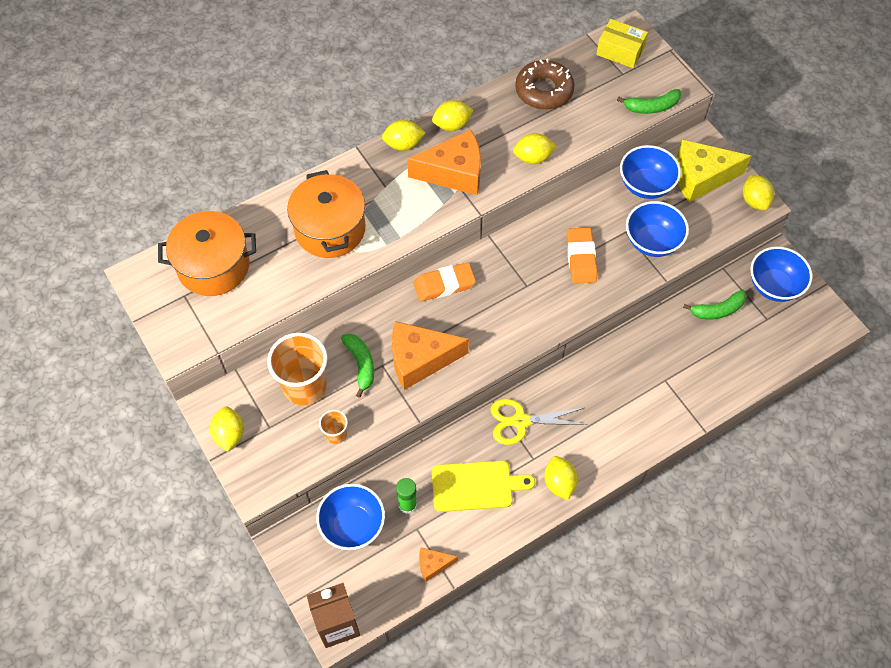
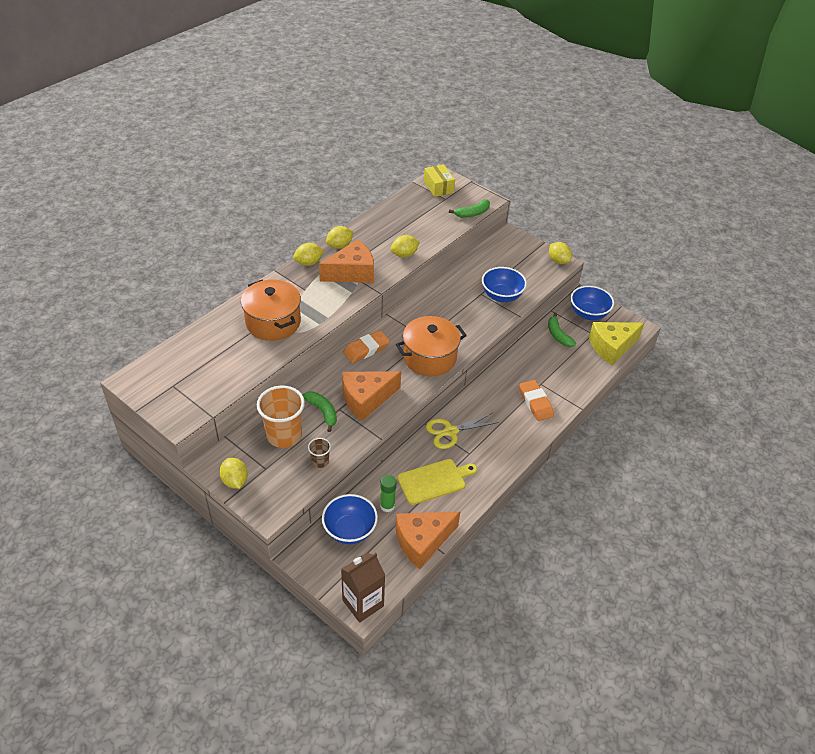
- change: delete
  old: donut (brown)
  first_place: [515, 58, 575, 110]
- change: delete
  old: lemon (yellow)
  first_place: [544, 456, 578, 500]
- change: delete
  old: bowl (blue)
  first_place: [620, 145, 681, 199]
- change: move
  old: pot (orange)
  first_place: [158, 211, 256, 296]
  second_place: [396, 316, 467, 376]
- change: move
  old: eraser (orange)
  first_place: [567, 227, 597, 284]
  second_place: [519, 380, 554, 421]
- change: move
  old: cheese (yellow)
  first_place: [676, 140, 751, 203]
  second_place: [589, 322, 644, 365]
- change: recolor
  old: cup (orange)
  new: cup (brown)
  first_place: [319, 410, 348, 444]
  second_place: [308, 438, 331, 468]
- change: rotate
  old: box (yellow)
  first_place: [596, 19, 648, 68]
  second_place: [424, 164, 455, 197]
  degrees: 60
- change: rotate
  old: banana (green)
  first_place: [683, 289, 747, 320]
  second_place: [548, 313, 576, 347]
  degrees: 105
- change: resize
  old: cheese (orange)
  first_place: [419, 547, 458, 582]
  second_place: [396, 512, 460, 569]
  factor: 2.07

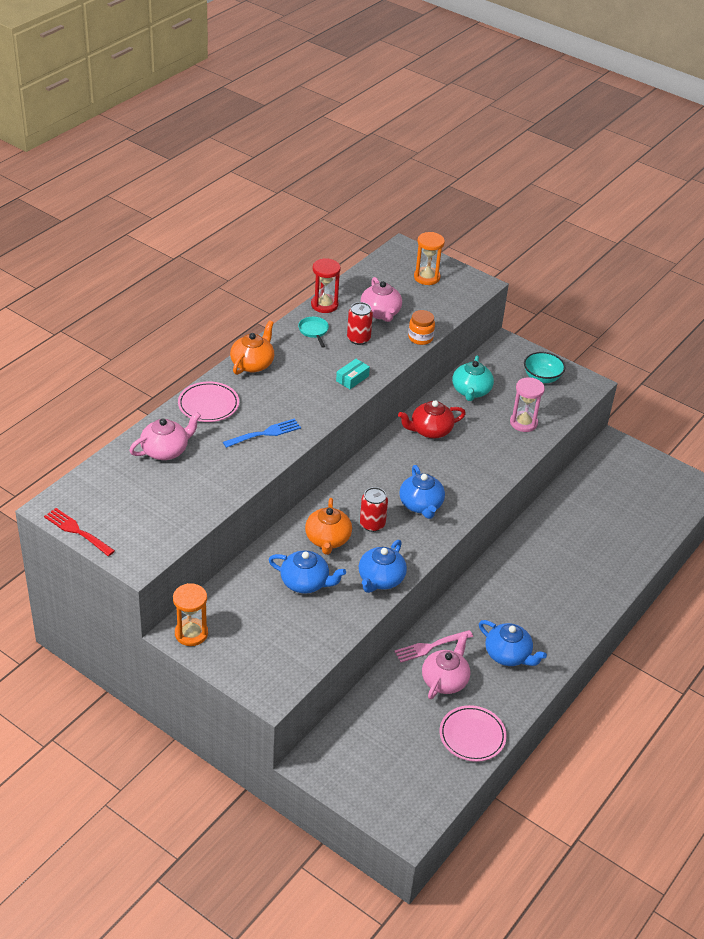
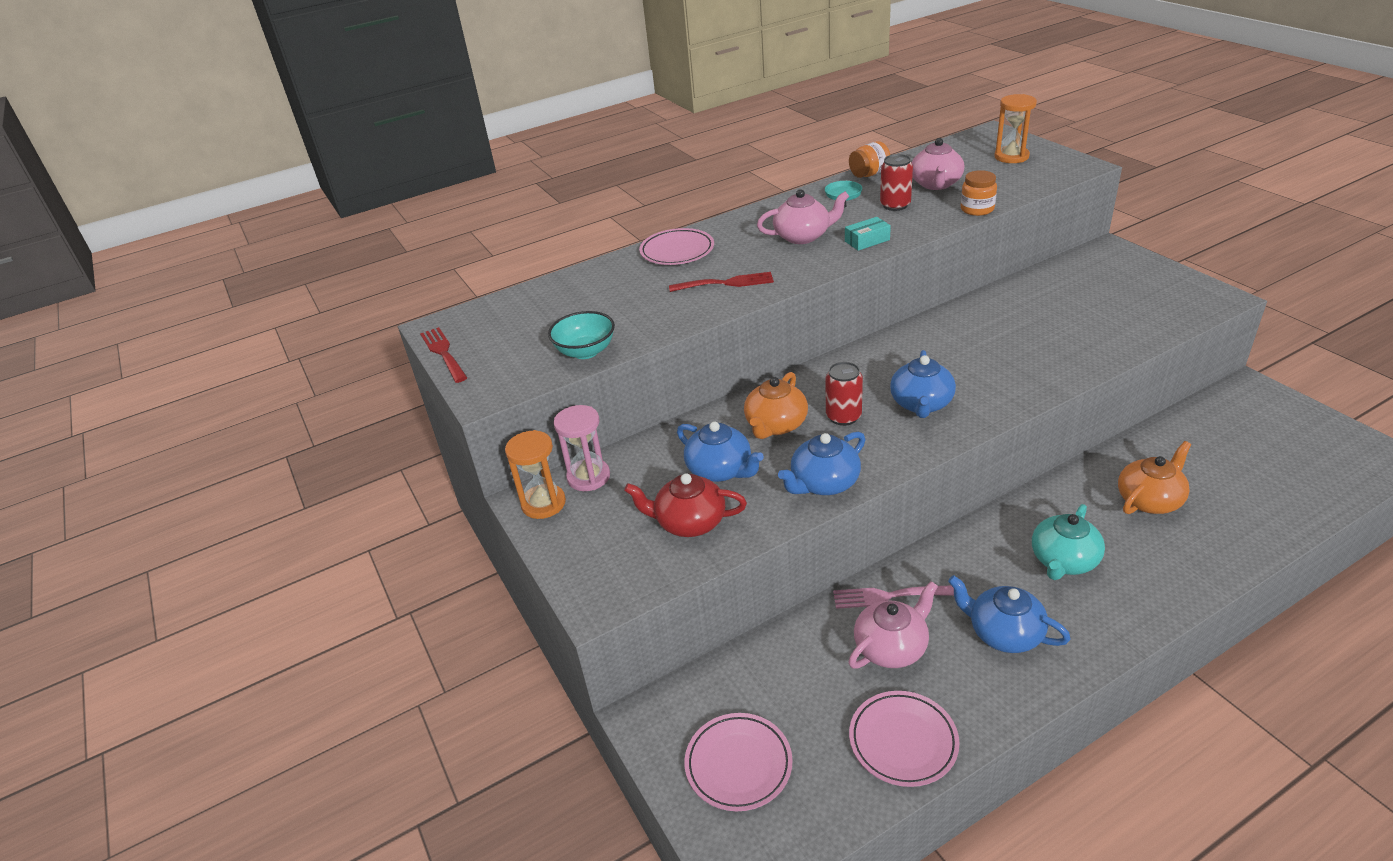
- change: insert
  new: plate (pink)
  second_place: [684, 713, 793, 811]
- change: move
  old: teapot (pink)
  first_place: [129, 412, 201, 460]
  second_place: [757, 189, 849, 244]
- change: move
  old: teapot (orange)
  first_place: [230, 320, 274, 375]
  second_place: [1118, 441, 1191, 514]
- change: move
  old: teapot (red)
  first_place: [398, 400, 466, 438]
  second_place: [624, 473, 747, 537]
- change: move
  old: teapot (turquoise)
  first_place: [452, 356, 494, 401]
  second_place: [1032, 504, 1105, 580]
- change: move
  old: hourglass (pink)
  first_place: [510, 377, 545, 432]
  second_place: [553, 405, 610, 491]
- change: move
  old: bowl (turquoise)
  first_place: [524, 352, 566, 383]
  second_place: [548, 311, 615, 359]
- change: replace
  old: hourglass (red)
  new: jar (orange)
  first_place: [311, 258, 341, 313]
  second_place: [849, 141, 890, 178]
- change: recolor
  old: fork (blue)
  new: fork (red)
  first_place: [223, 419, 301, 448]
  second_place: [669, 272, 774, 292]
- change: rotate
  old: teapot (blue)
  first_place: [479, 620, 547, 666]
  second_place: [948, 575, 1071, 653]
  degrees: 150

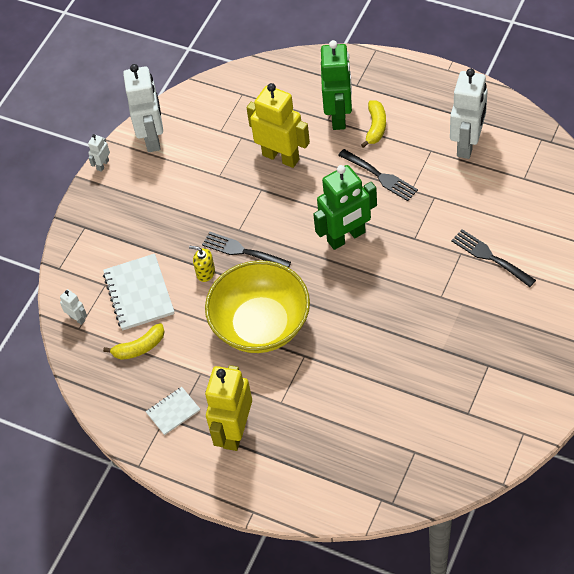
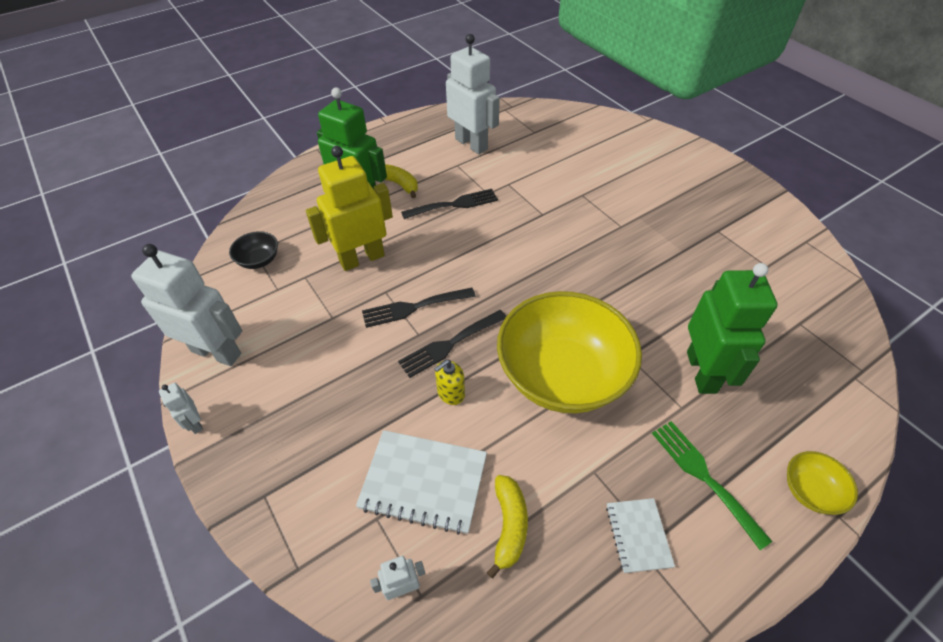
- change: insert
  new: bowl (black)
  second_place: [229, 231, 278, 269]
- change: insert
  new: bowl (yellow)
  second_place: [787, 451, 858, 515]
- change: move
  old: robot (green)
  first_place: [313, 165, 377, 250]
  second_place: [687, 263, 778, 394]
- change: move
  old: fork (black)
  first_place: [451, 229, 536, 287]
  second_place: [362, 288, 476, 328]
- change: replace
  old: robot (yellow)
  new: fork (green)
  first_place: [205, 365, 252, 451]
  second_place: [652, 421, 772, 550]

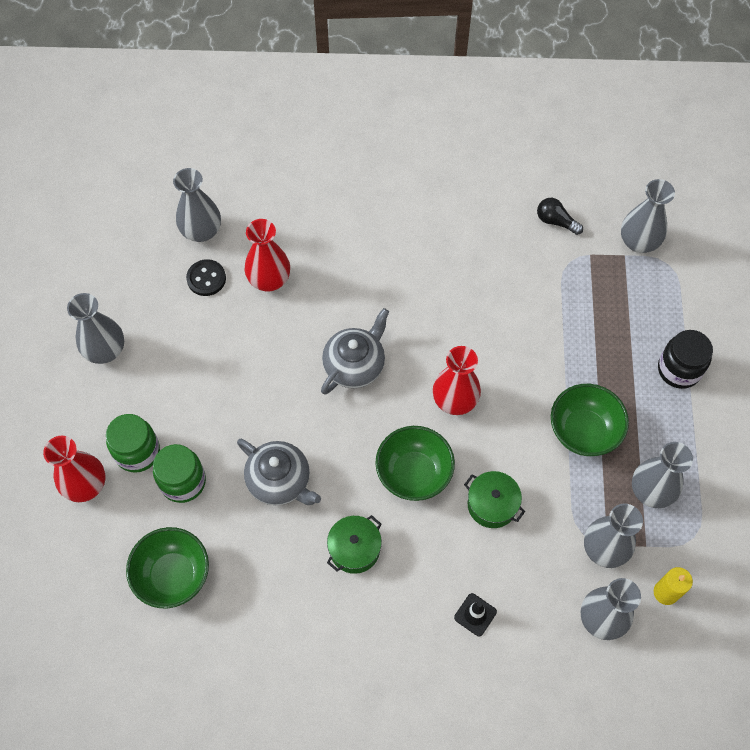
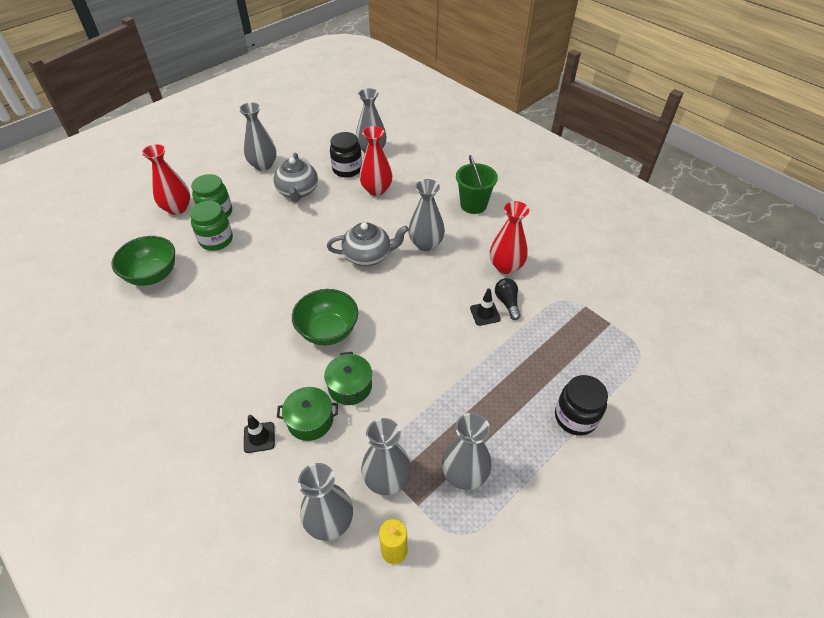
- change: delete
  old: bowl (green)
  first_place: [551, 384, 629, 456]
- change: insert
  new: bucket (green)
  second_place: [456, 155, 498, 214]
- change: insert
  new: traffic cone (black)
  second_place: [470, 289, 501, 326]
- change: move
  old: teapot (grey)
  first_place: [237, 439, 321, 505]
  second_place: [273, 153, 318, 202]
- change: move
  old: pot (green)
  first_place: [327, 515, 382, 574]
  second_place: [277, 387, 338, 441]
- change: move
  old: vase (red)
  first_place: [433, 346, 481, 415]
  second_place: [490, 201, 529, 274]
- change: move
  old: light bulb (black)
  first_place: [537, 198, 583, 235]
  second_place: [495, 278, 521, 320]
- change: move
  old: vase (grey)
  first_place: [621, 179, 675, 253]
  second_place: [408, 179, 445, 251]
- change: replace
  old: button (black)
  new: jar (black)
  first_place: [186, 259, 226, 296]
  second_place: [330, 132, 362, 178]

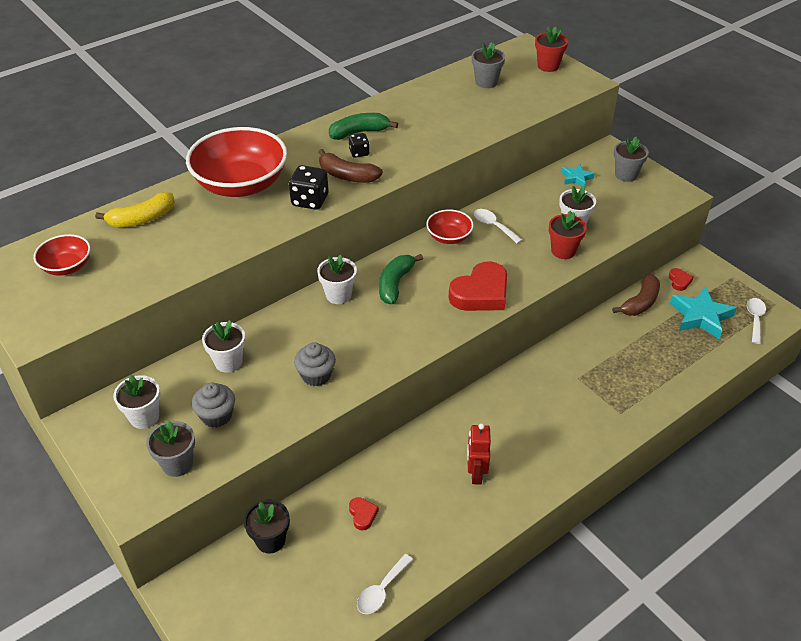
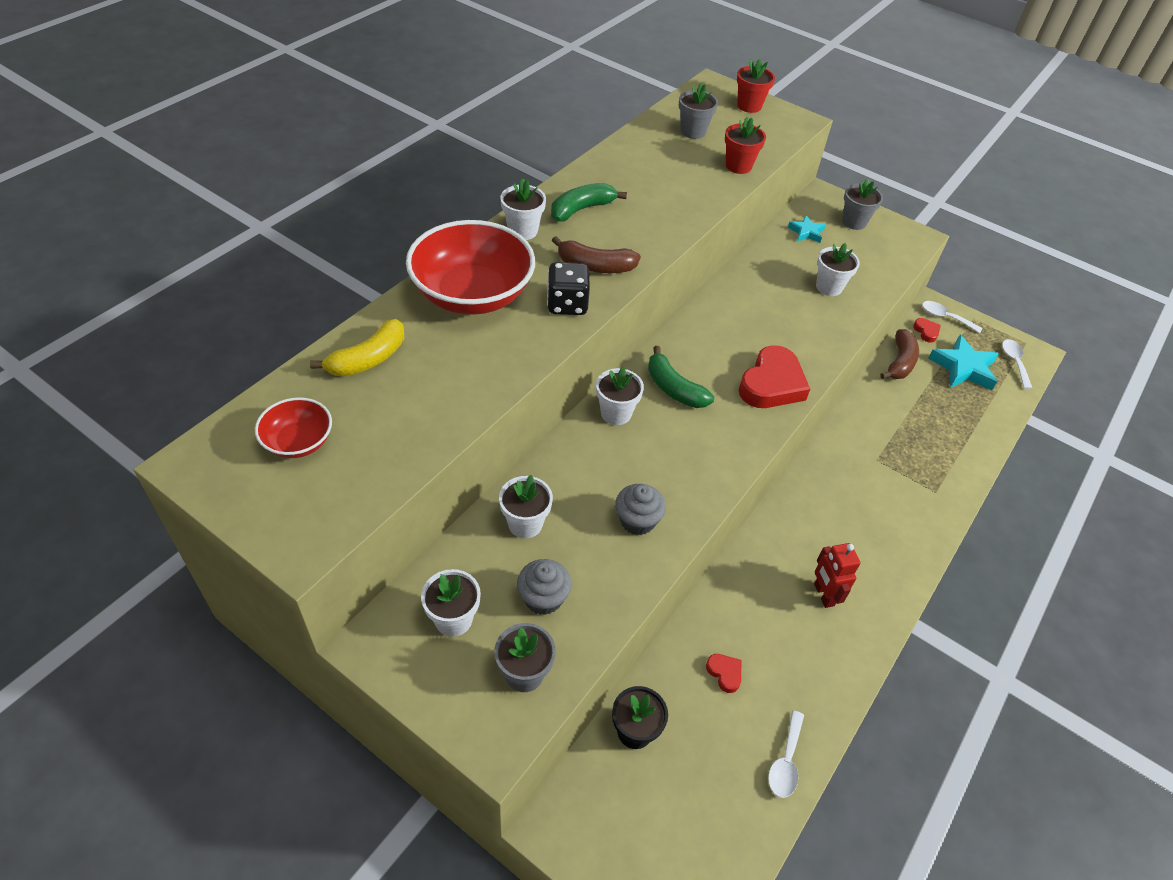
- change: delete
  old: dice (black)
  first_place: [349, 133, 370, 158]
- change: delete
  old: bowl (red)
  first_place: [426, 209, 474, 244]
- change: insert
  new: flower pot (white)
  second_place: [500, 178, 546, 240]
- change: move
  old: spoon (white)
  first_place: [474, 209, 522, 244]
  second_place: [922, 301, 982, 333]
- change: move
  old: flower pot (red)
  first_place: [549, 211, 587, 259]
  second_place: [725, 117, 766, 174]
- change: rotate
  old: banana (green)
  first_place: [379, 254, 423, 304]
  second_place: [648, 346, 714, 408]
  degrees: -45

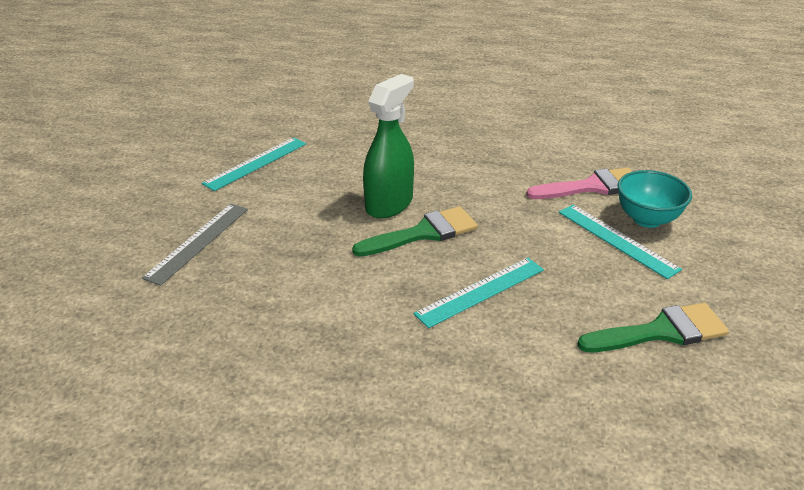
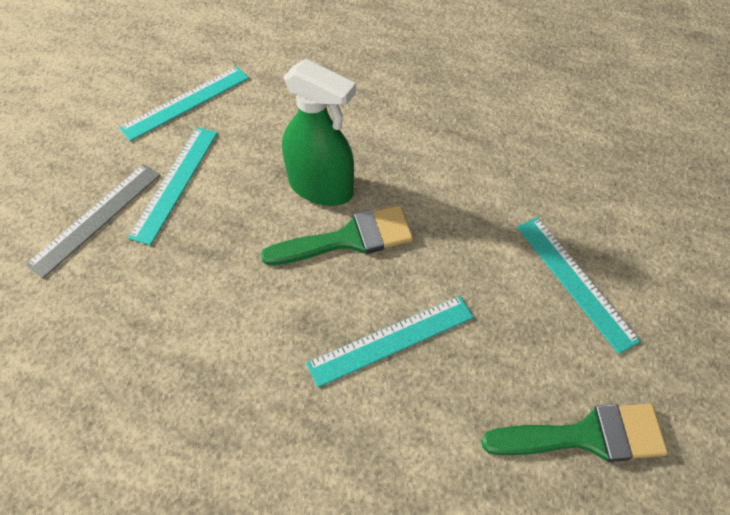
- change: delete
  old: brush (pink)
  first_place: [526, 167, 633, 199]
- change: delete
  old: bowl (turquoise)
  first_place: [618, 170, 692, 228]
- change: insert
  new: ruler (turquoise)
  second_place: [128, 127, 218, 245]
- change: rotate
  old: spray bottle (green)
  first_place: [363, 74, 414, 219]
  second_place: [282, 59, 356, 206]
  degrees: 75

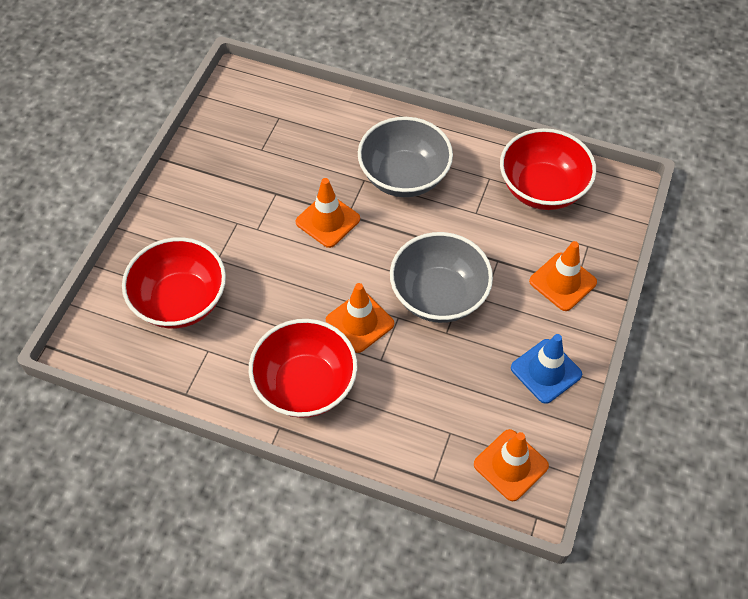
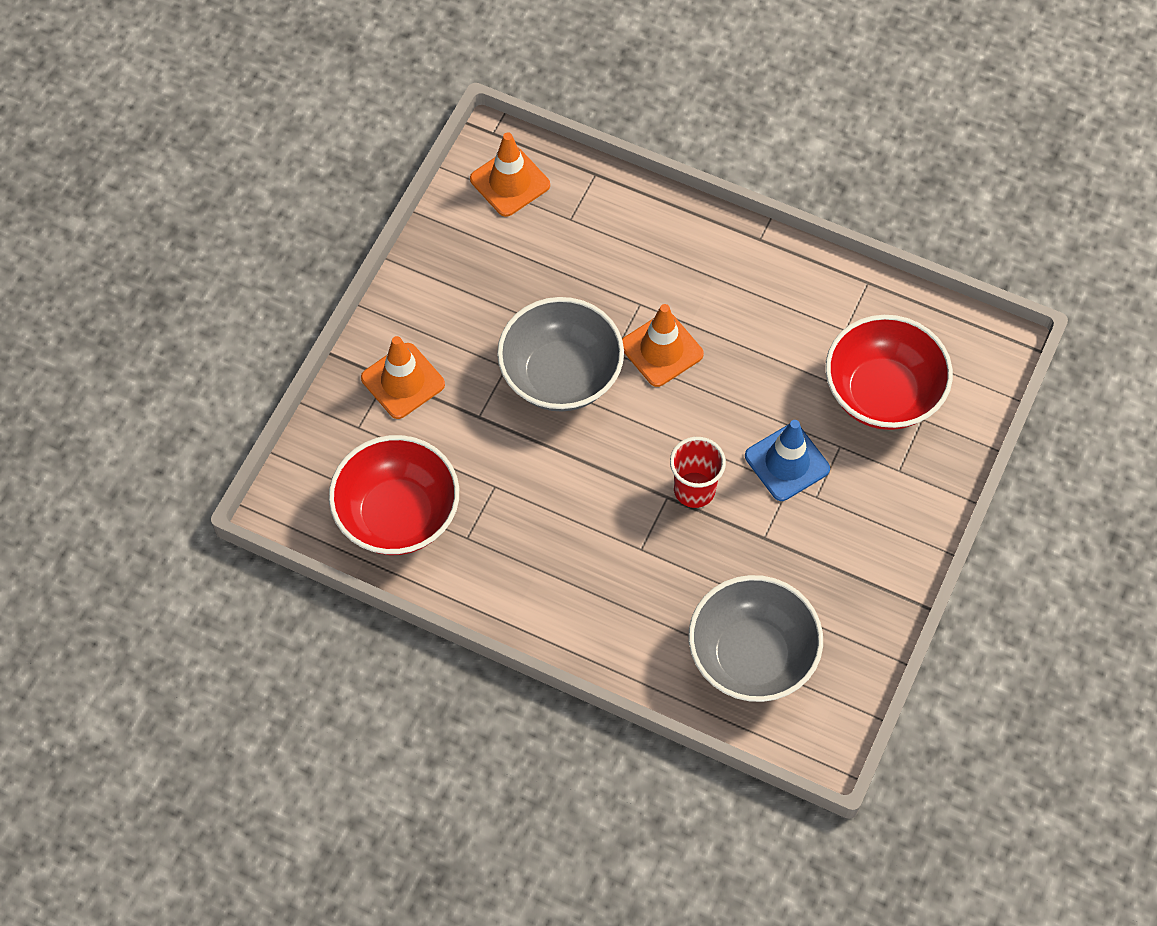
- change: delete
  old: bowl (red)
  first_place: [249, 319, 358, 418]
- change: move
  old: bowl (grey)
  first_place: [358, 117, 453, 197]
  second_place: [689, 575, 823, 702]
- change: move
  old: traffic cone (blue)
  first_place: [511, 334, 582, 404]
  second_place: [745, 420, 830, 501]
- change: replace
  old: traffic cone (orange)
  new: cup (red)
  first_place: [296, 178, 360, 248]
  second_place: [670, 437, 726, 508]

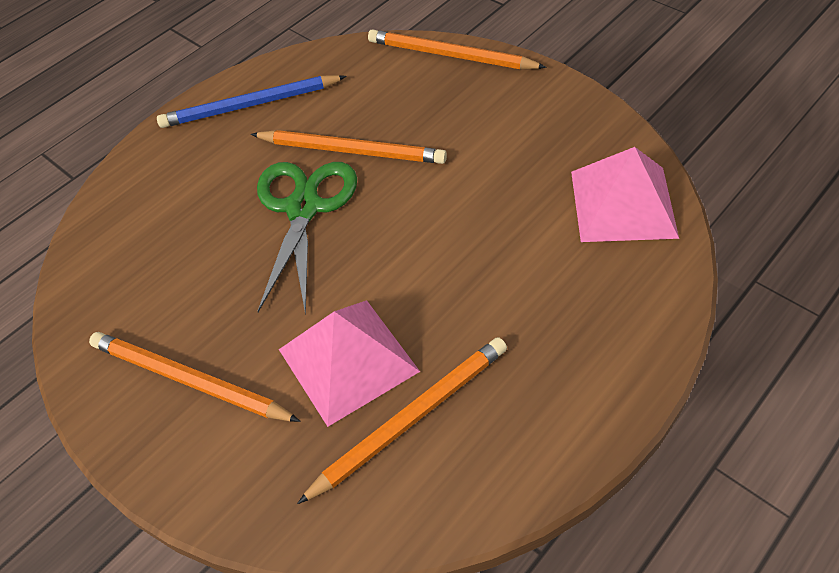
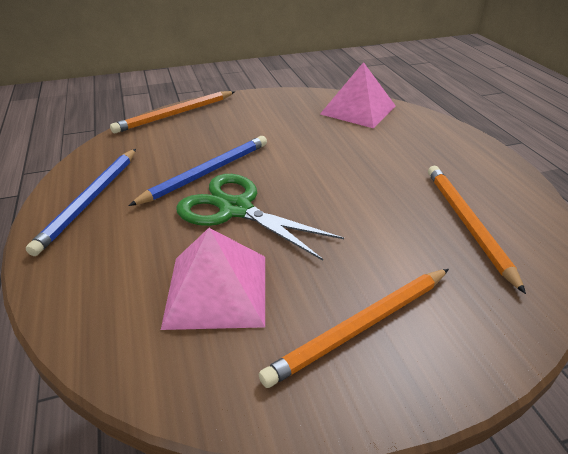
- change: move
  old: pyramid (pink)
  first_place: [279, 300, 420, 427]
  second_place: [161, 228, 265, 330]
- change: recolor
  old: pencil (orange)
  new: pencil (blue)
  first_place: [251, 130, 447, 164]
  second_place: [128, 136, 267, 206]

